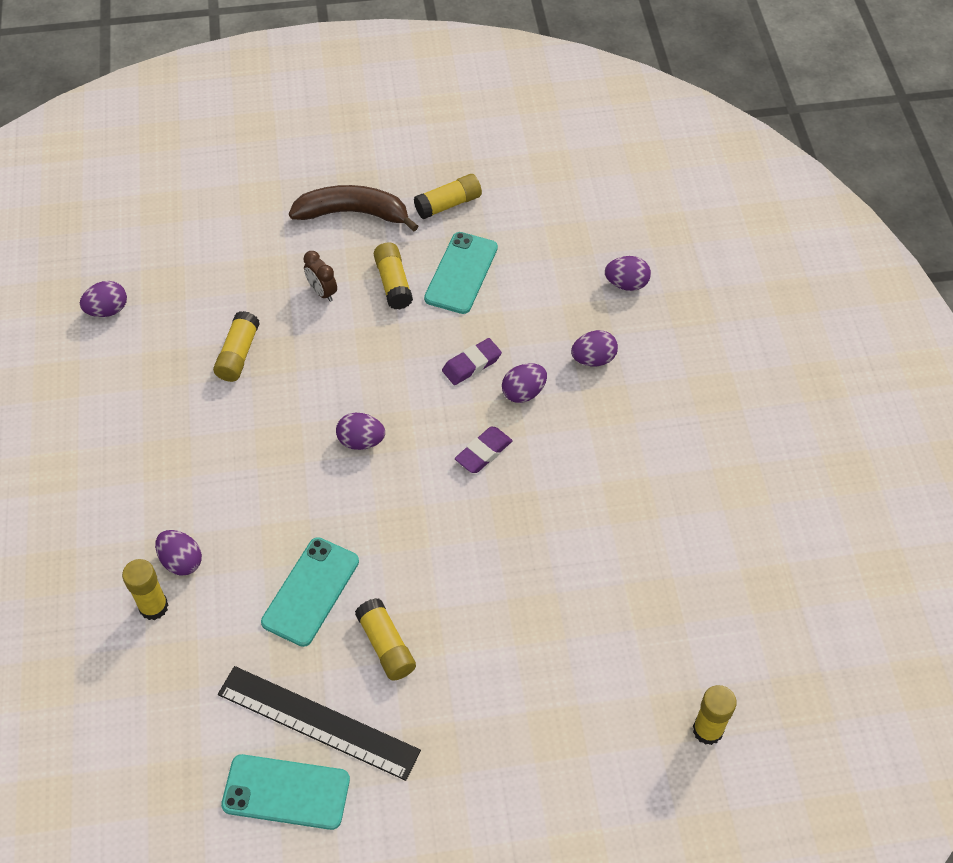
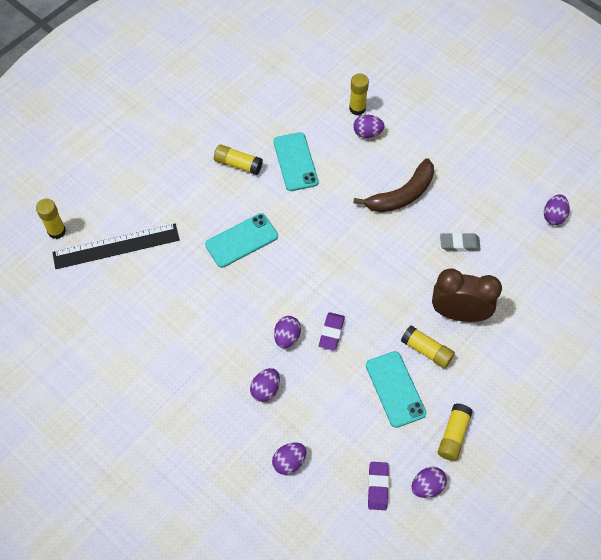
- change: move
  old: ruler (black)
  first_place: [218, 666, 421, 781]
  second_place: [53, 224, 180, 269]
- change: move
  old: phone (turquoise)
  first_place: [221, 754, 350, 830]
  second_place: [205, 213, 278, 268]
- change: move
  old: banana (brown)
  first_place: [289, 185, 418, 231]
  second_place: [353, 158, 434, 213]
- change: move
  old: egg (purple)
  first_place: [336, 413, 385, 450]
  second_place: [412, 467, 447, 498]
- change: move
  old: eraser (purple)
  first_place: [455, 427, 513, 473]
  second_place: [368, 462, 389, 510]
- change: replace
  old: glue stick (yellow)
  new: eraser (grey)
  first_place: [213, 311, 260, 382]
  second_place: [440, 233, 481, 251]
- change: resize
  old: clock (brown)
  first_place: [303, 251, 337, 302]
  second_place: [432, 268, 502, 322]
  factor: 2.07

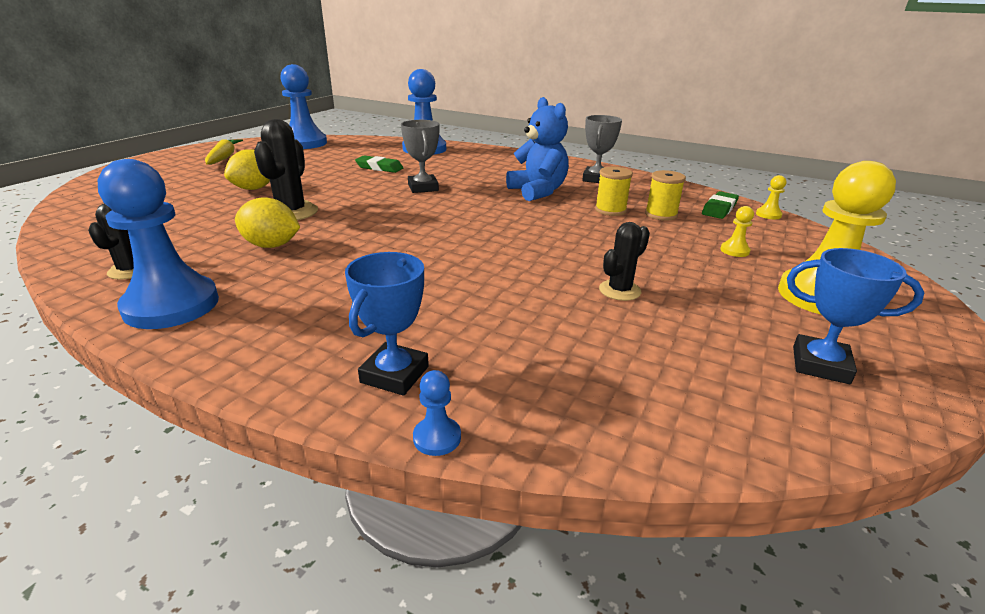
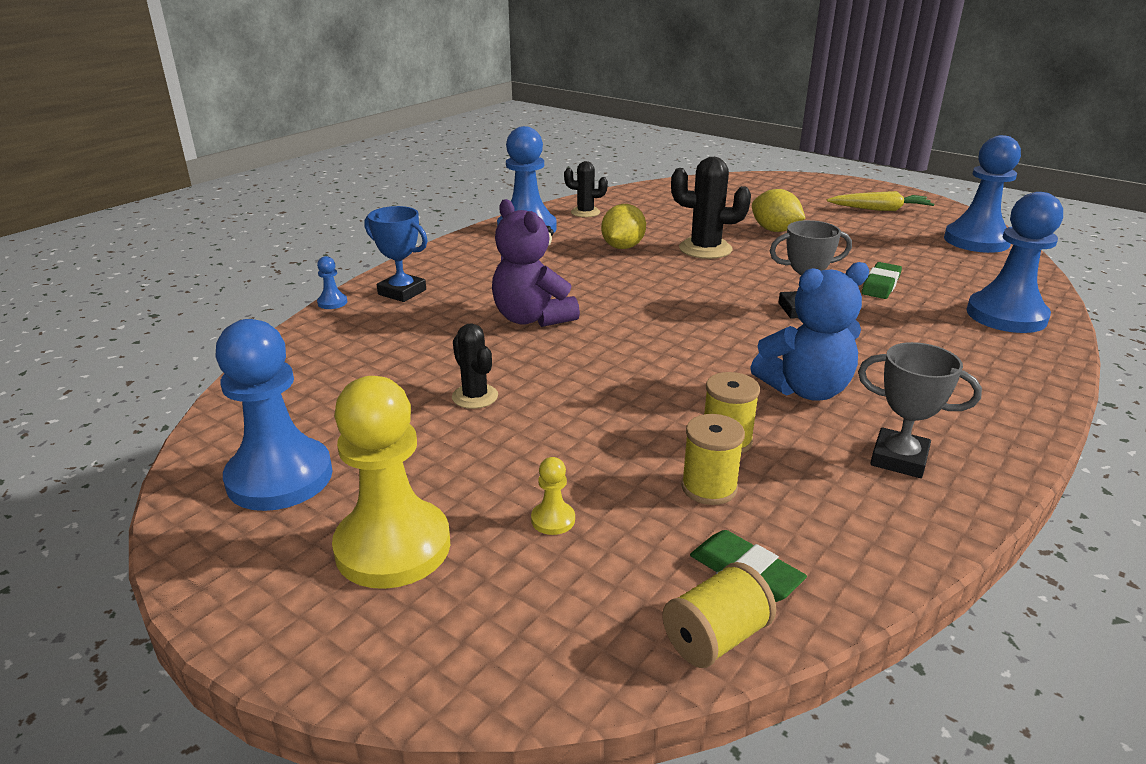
- change: insert
  new: teddy bear (purple)
  second_place: [492, 199, 580, 327]
- change: replace
  old: pawn (yellow)
  new: spool (yellow)
  first_place: [756, 175, 786, 219]
  second_place: [662, 562, 776, 668]
- change: replace
  old: trophy (blue)
  new: pawn (blue)
  first_place: [787, 248, 925, 384]
  second_place: [216, 319, 333, 511]

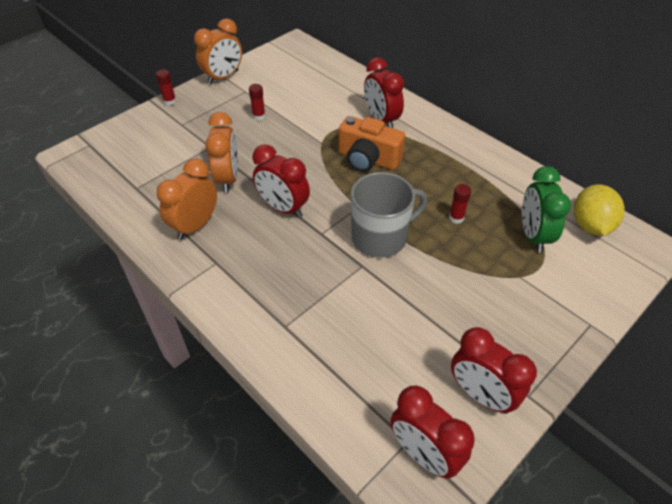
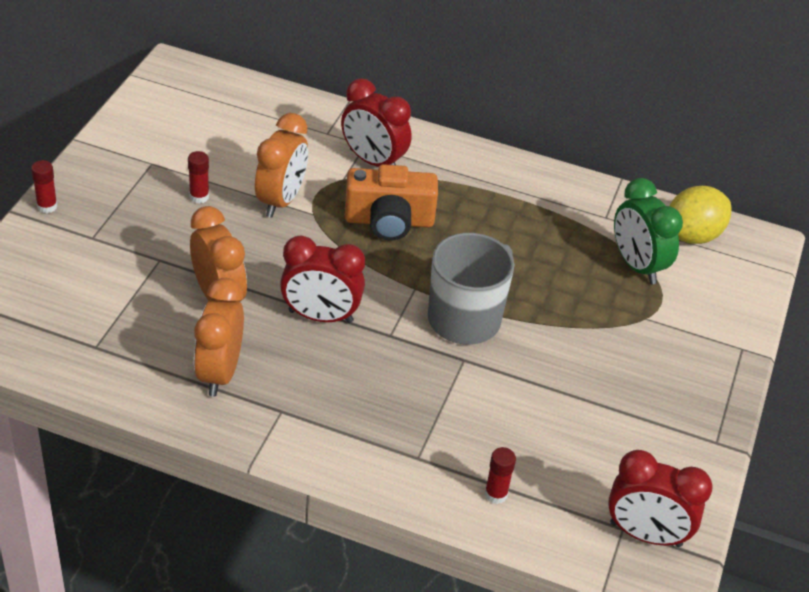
- change: delete
  old: clock (red)
  first_place: [451, 327, 537, 414]
- change: move
  old: clock (orange)
  first_place: [194, 18, 242, 84]
  second_place: [255, 113, 308, 218]
- change: move
  old: glue stick (red)
  first_place: [449, 184, 471, 224]
  second_place: [484, 447, 516, 504]
- change: rotate
  old: lemon (yellow)
  first_place: [574, 184, 625, 236]
  second_place: [669, 186, 731, 244]
  degrees: 75

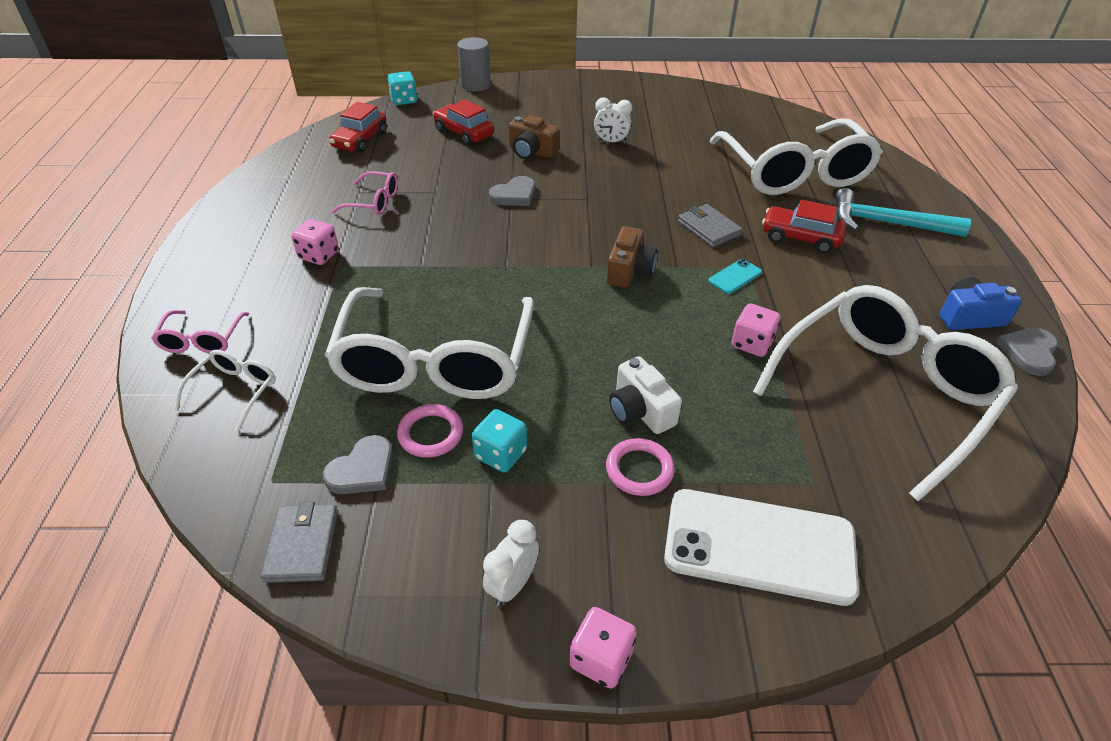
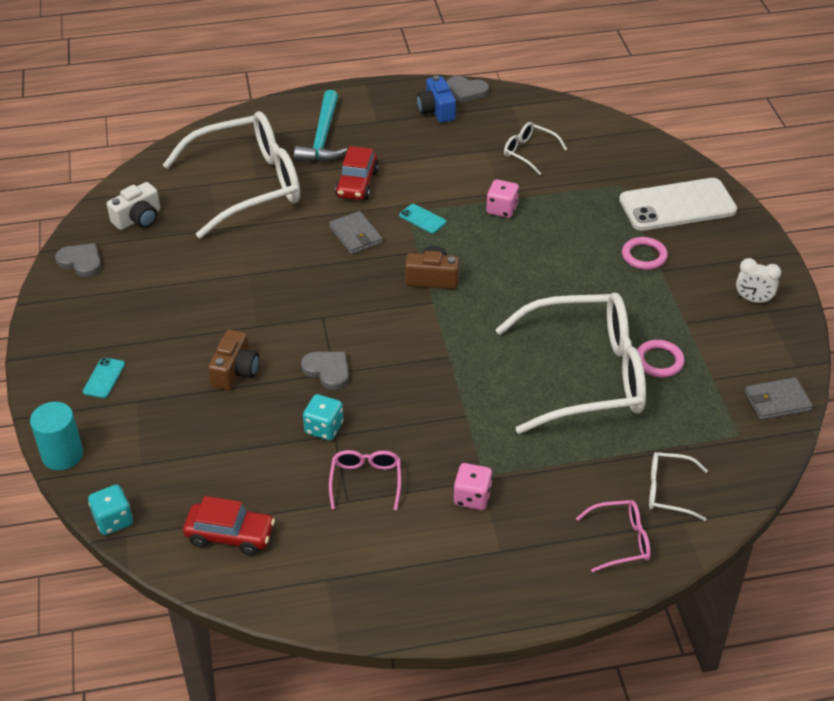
- change: delete
  old: car (red)
  first_place: [433, 100, 494, 146]
- change: delete
  old: dice (pink)
  first_place: [570, 607, 637, 689]
- change: delete
  old: clock (white)
  first_place: [594, 97, 632, 144]
- change: insert
  new: phone (turquoise)
  second_place: [83, 358, 125, 398]
- change: move
  old: heart (grey)
  first_place: [323, 435, 393, 494]
  second_place: [55, 243, 101, 277]
- change: move
  old: dice (turquoise)
  first_place: [472, 409, 527, 473]
  second_place: [303, 394, 344, 440]
- change: move
  old: camera (white)
  first_place: [609, 356, 682, 434]
  second_place: [107, 182, 160, 230]
- change: recolor
  old: cylinder (grey)
  new: cylinder (turquoise)
  first_place: [457, 37, 491, 91]
  second_place: [30, 402, 83, 470]
- change: rotate
  old: phone (white)
  first_place: [664, 489, 859, 606]
  second_place: [619, 178, 737, 231]
  degrees: 75
- change: rotate
  old: wallet (grey)
  first_place: [678, 204, 743, 247]
  second_place: [329, 211, 383, 254]
  degrees: -75
- change: resize
  old: glasses (white)
  first_place: [753, 285, 1018, 502]
  second_place: [504, 122, 567, 175]
  factor: 0.42

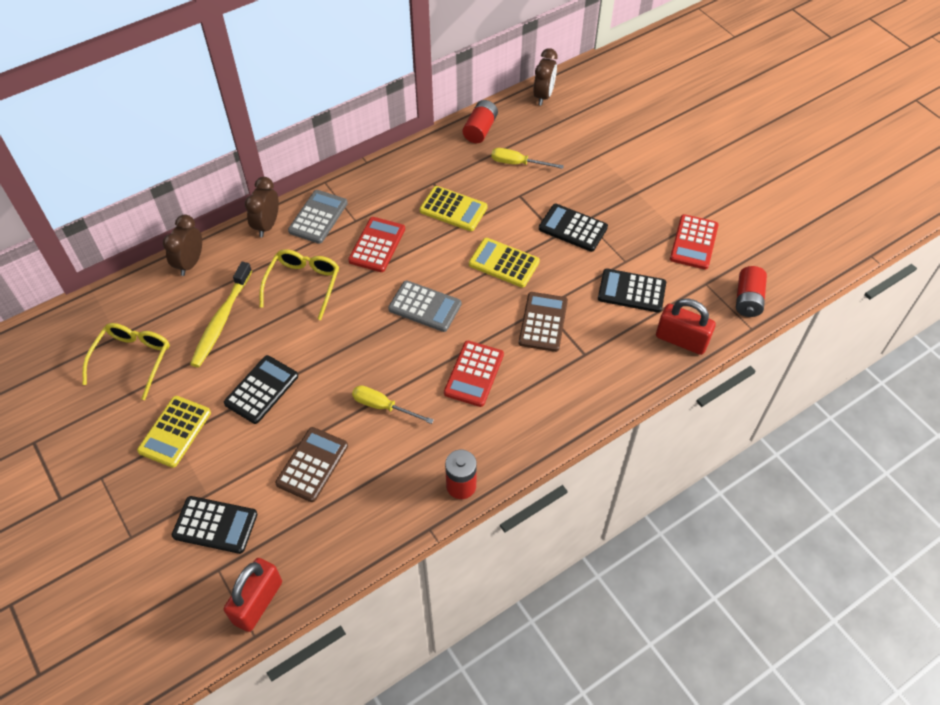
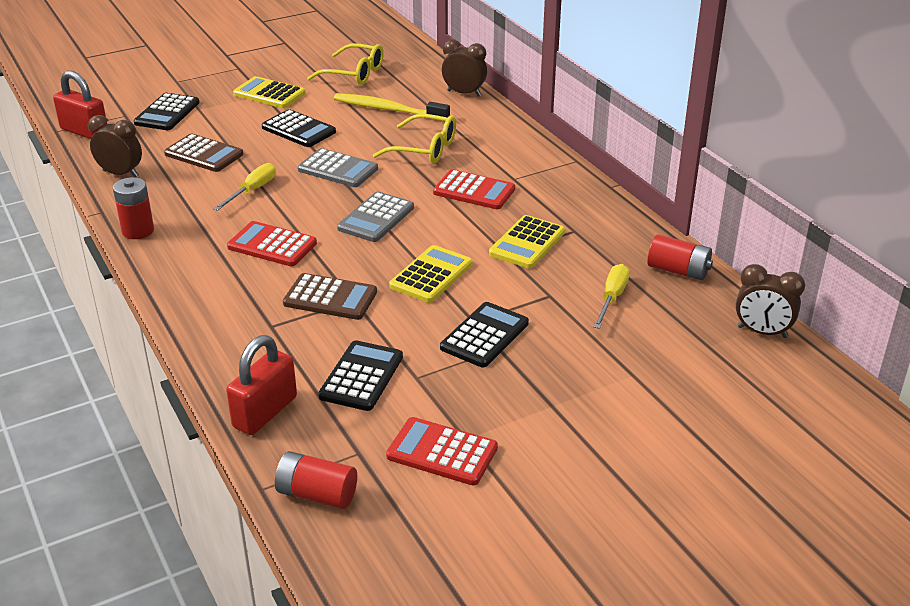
- change: move
  old: clock (brown)
  first_place: [245, 177, 279, 237]
  second_place: [88, 115, 142, 177]
- change: move
  old: calculator (grey)
  first_place: [288, 190, 348, 244]
  second_place: [298, 148, 378, 187]

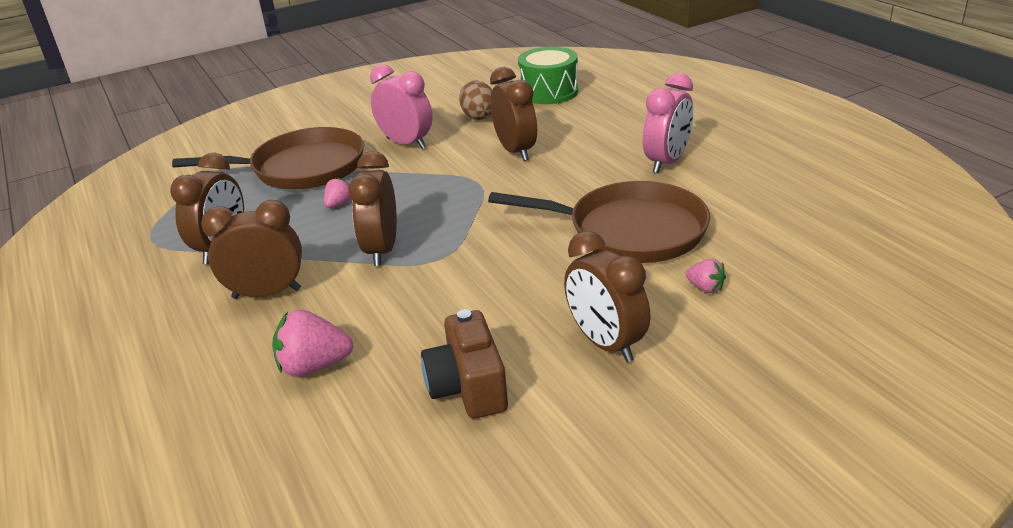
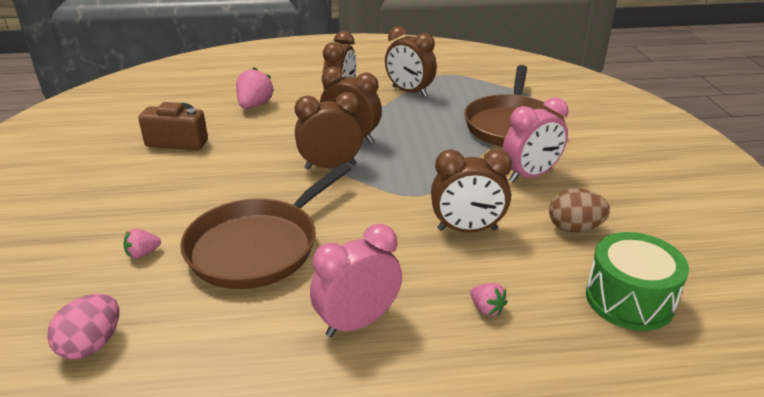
- change: insert
  new: egg (pink)
  second_place: [47, 294, 119, 359]
- change: move
  old: strawberry (pink)
  first_place: [324, 177, 351, 208]
  second_place: [470, 283, 507, 316]
- change: move
  old: clock (brown)
  first_place: [564, 231, 651, 362]
  second_place: [295, 92, 363, 169]
- change: rotate
  old: clock (pink)
  first_place: [643, 73, 693, 173]
  second_place: [310, 224, 402, 337]
  degrees: 90

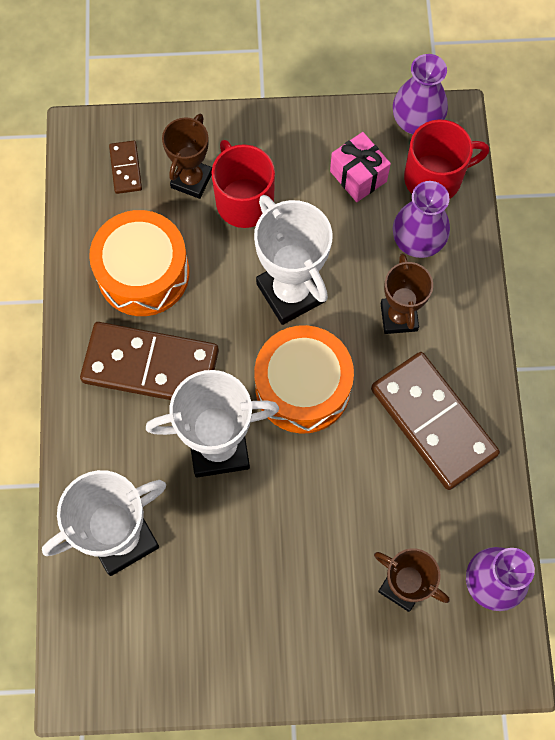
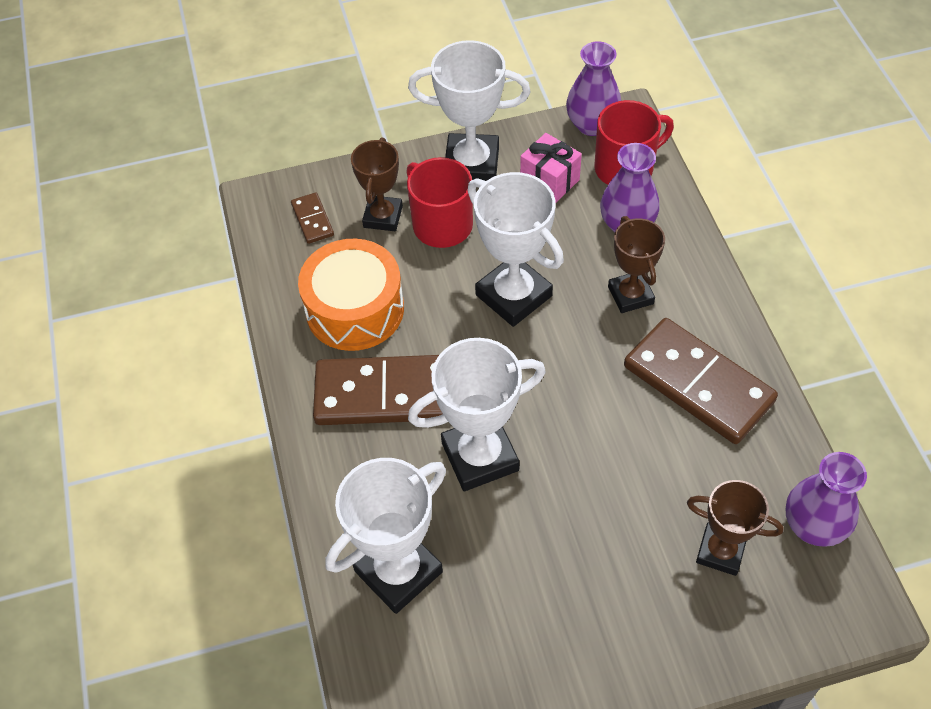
- change: delete
  old: drum (orange)
  first_place: [254, 325, 354, 434]
- change: insert
  new: trophy (white)
  second_place: [408, 40, 530, 181]

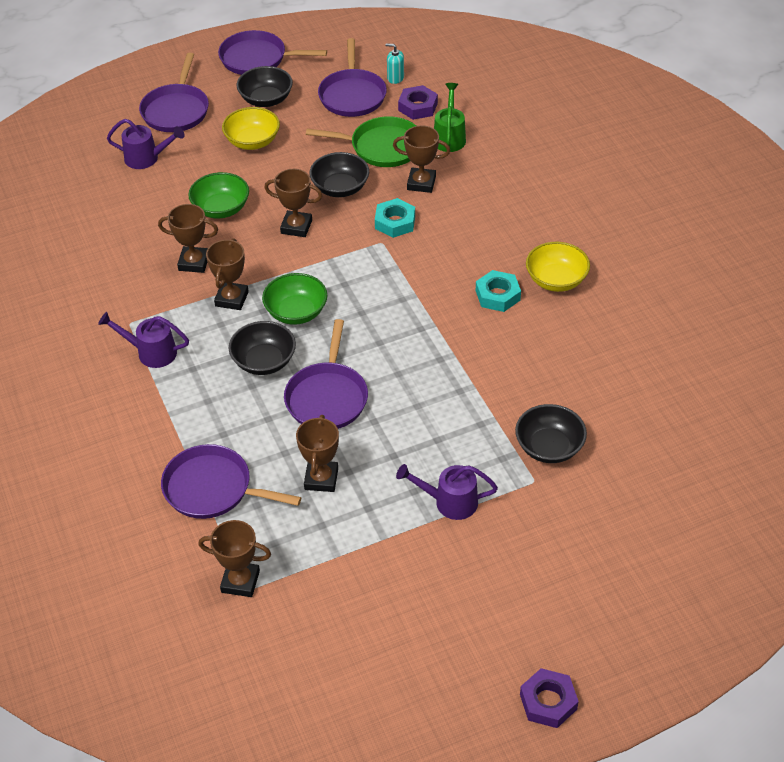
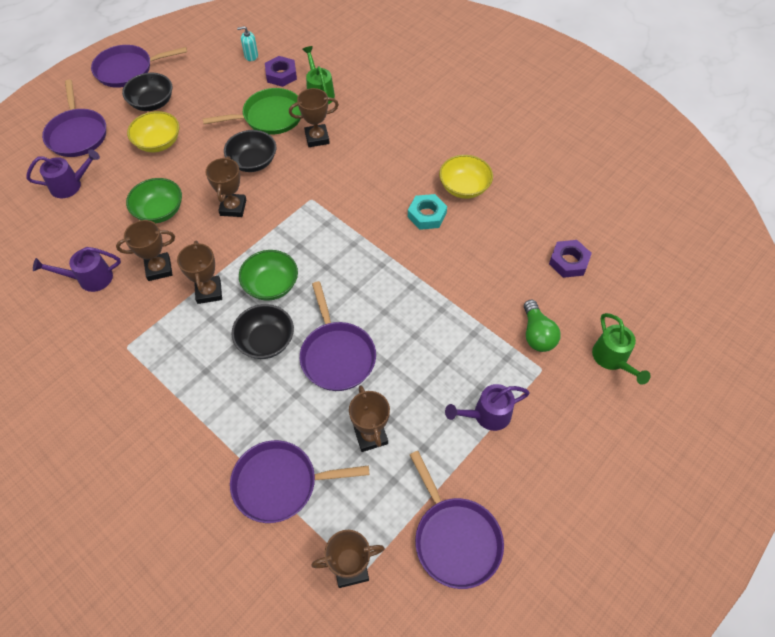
- change: delete
  old: nut (turquoise)
  first_place: [375, 198, 415, 238]
- change: insert
  new: watering can (green)
  second_place: [592, 313, 651, 385]
- change: move
  old: watering can (purple)
  first_place: [98, 312, 189, 368]
  second_place: [33, 247, 121, 292]
- change: move
  old: pan (purple)
  first_place: [318, 38, 387, 117]
  second_place: [410, 451, 504, 589]
- change: move
  old: nut (purple)
  first_place: [520, 668, 579, 728]
  second_place: [549, 240, 592, 278]
- change: replace
  old: bowl (black)
  new: light bulb (green)
  first_place: [515, 404, 587, 463]
  second_place: [524, 300, 560, 352]
- change: rotate
  old: trophy (brown)
  first_place: [264, 169, 322, 237]
  second_place: [206, 156, 246, 217]
  degrees: -75

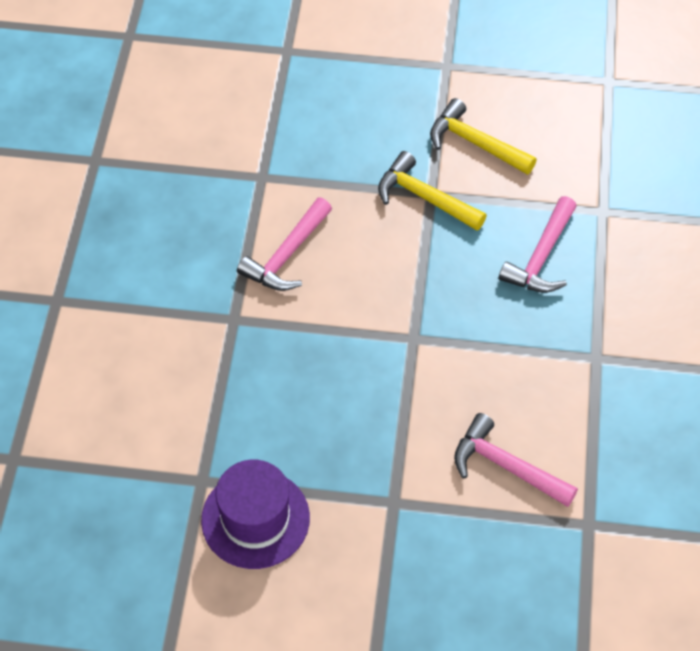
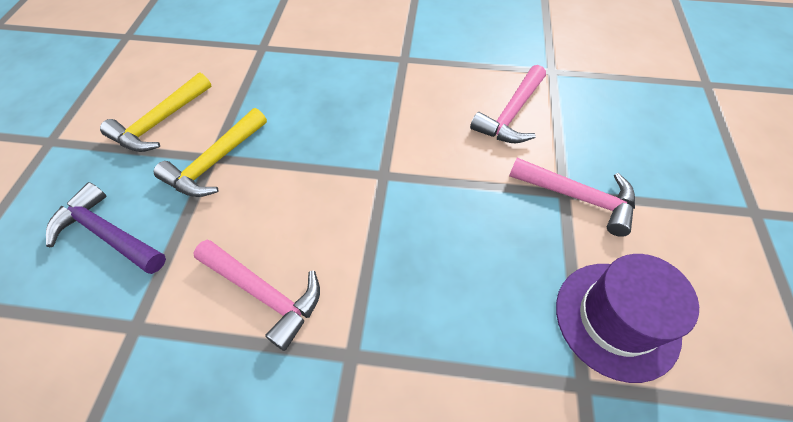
- change: insert
  new: hammer (purple)
  second_place: [46, 182, 166, 274]
- change: move
  old: hammer (pink)
  first_place: [499, 196, 577, 293]
  second_place: [509, 158, 635, 237]

